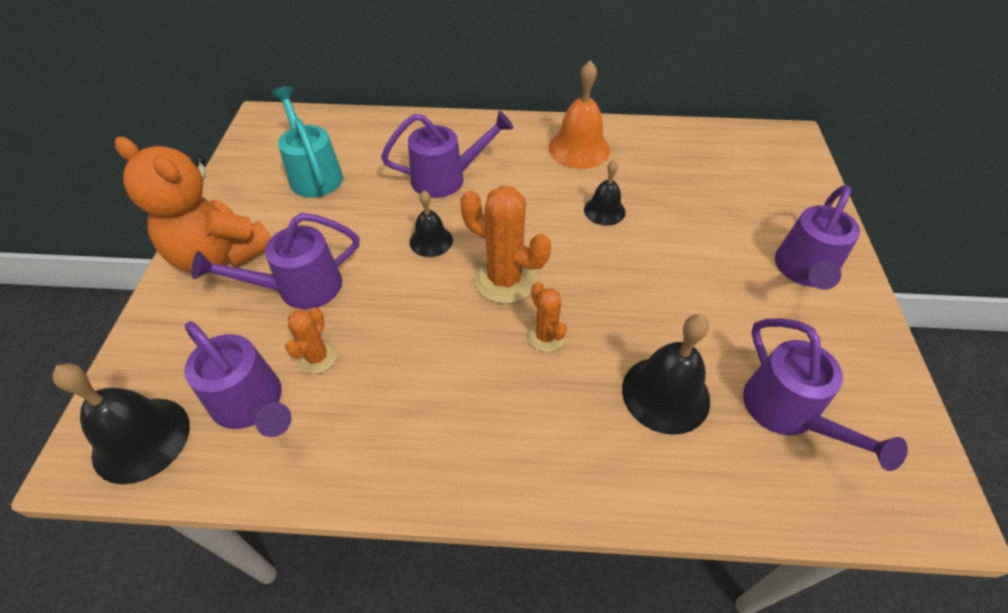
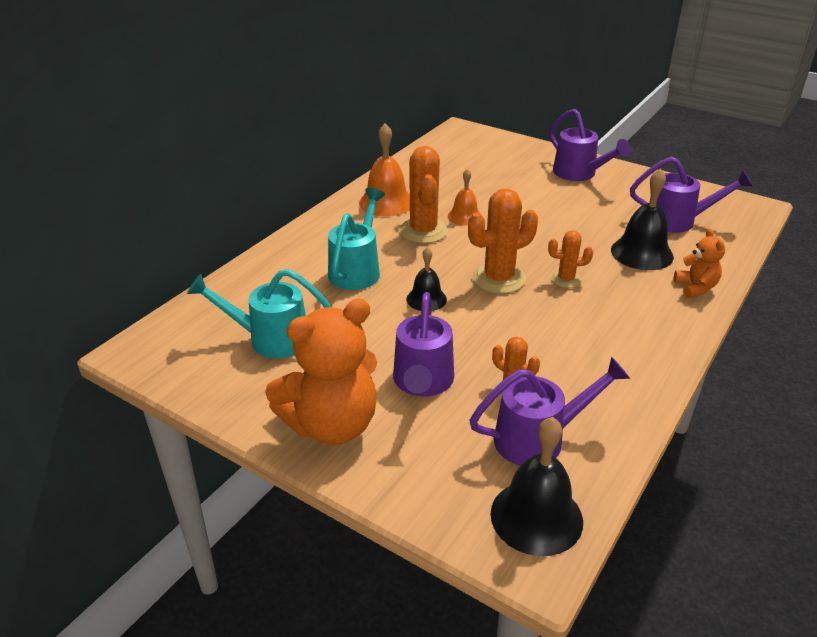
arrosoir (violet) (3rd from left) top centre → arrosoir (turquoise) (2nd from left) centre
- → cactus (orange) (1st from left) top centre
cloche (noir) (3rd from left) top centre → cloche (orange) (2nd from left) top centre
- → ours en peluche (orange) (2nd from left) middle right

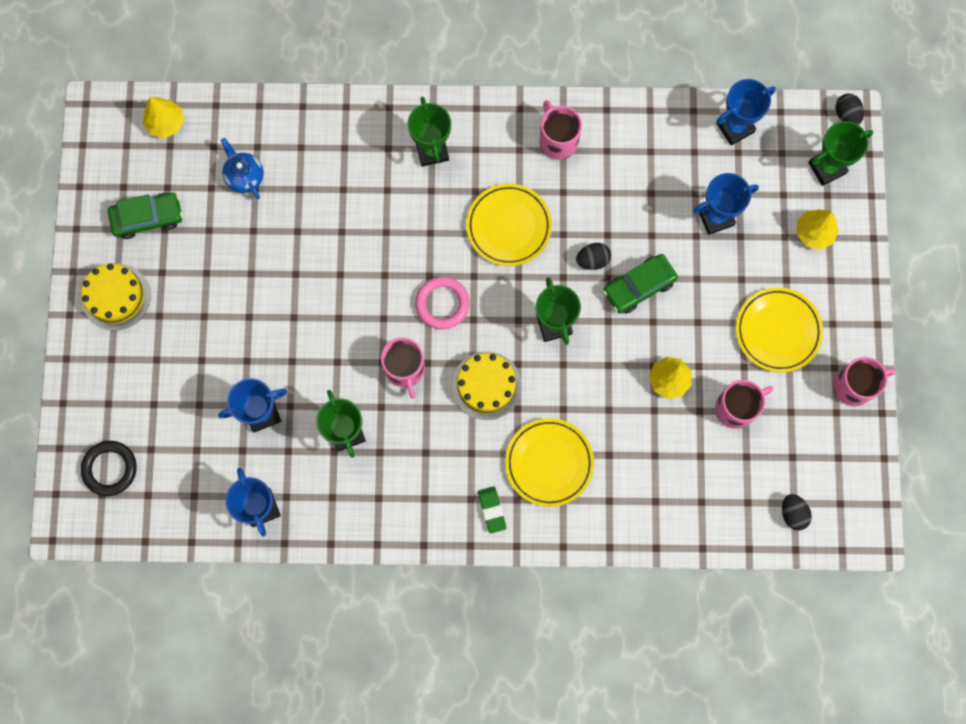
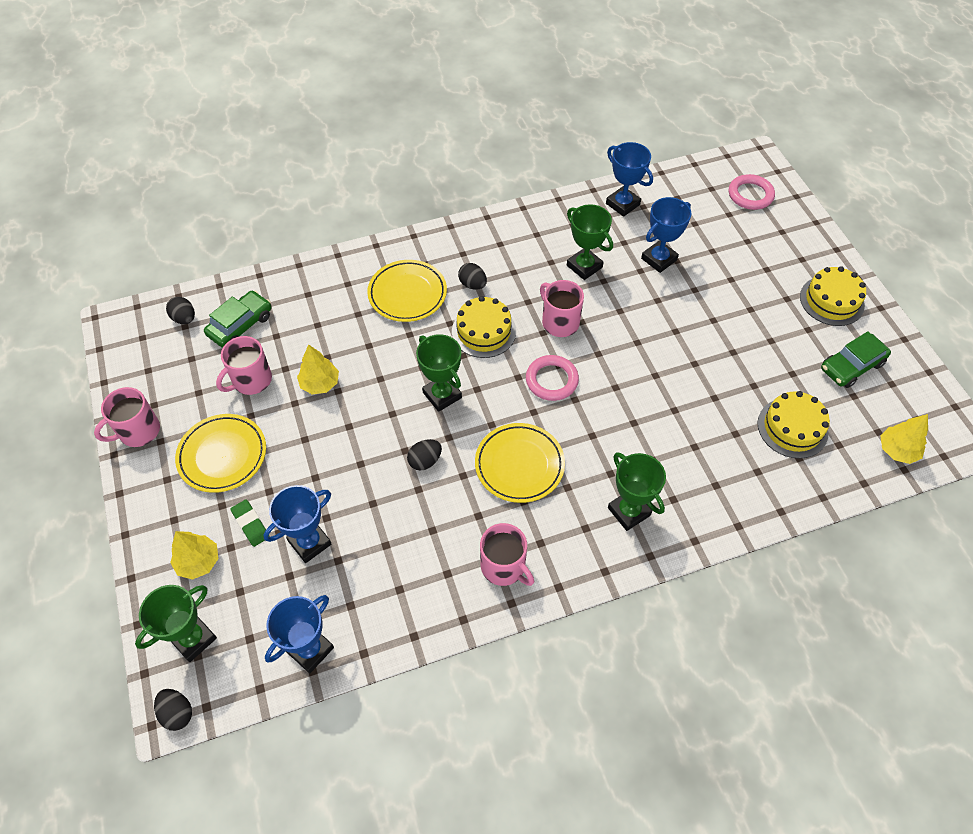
voiture (vert) (2nd from left in the first image) centre → voiture (vert) (1st from left) middle left, moved
gomme (vert) bottom centre → gomme (vert) middle left, moved
- → œuf (noir) (4th from left) top centre
anneau (noir) middle left → anneau (rose) (2nd from left) top right
théière (bleu) top left → gâteau (jaune) (2nd from left) middle right

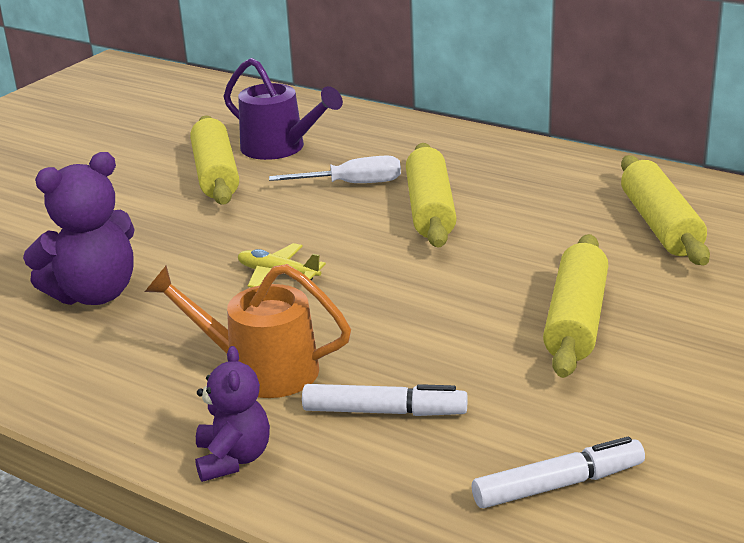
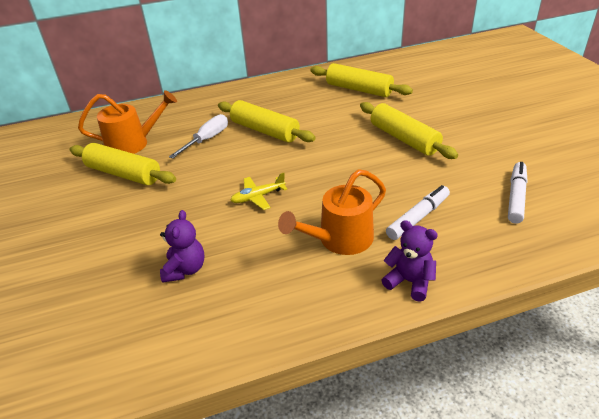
arrosoir (violet) top centre → arrosoir (orange) (1st from left) top left
ours en peluche (violet) (1st from left) middle left, x0.62

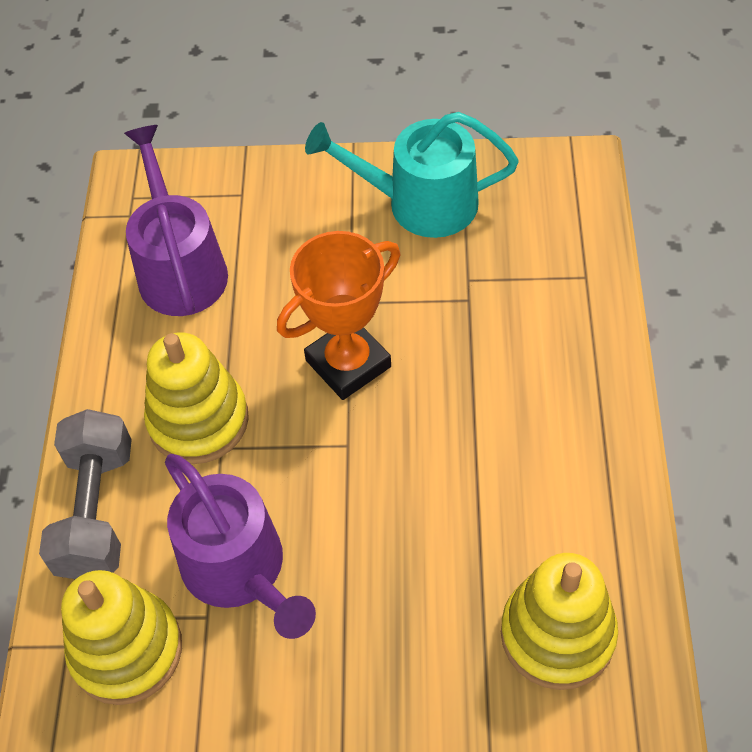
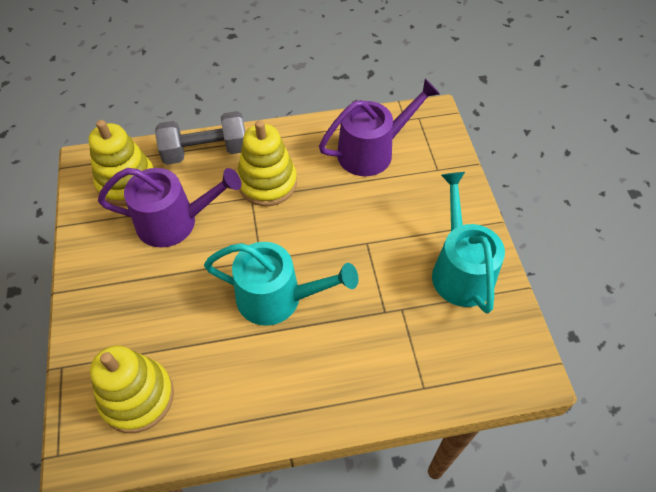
arrosoir (violet) (2nd from left in the first image) bottom left → arrosoir (violet) (1st from left) middle left, 135 degrees counterclockwise
- → arrosoir (turquoise) (1st from left) centre
trophée (orange) centre → -

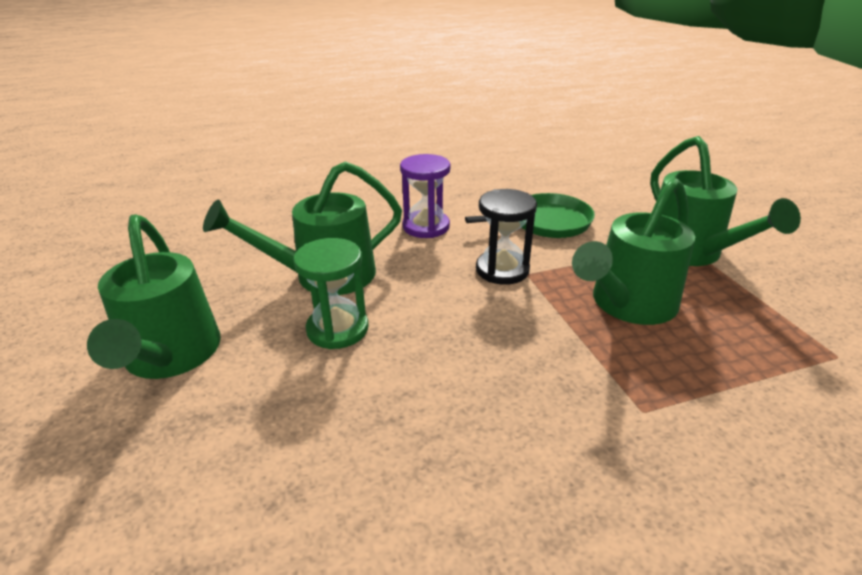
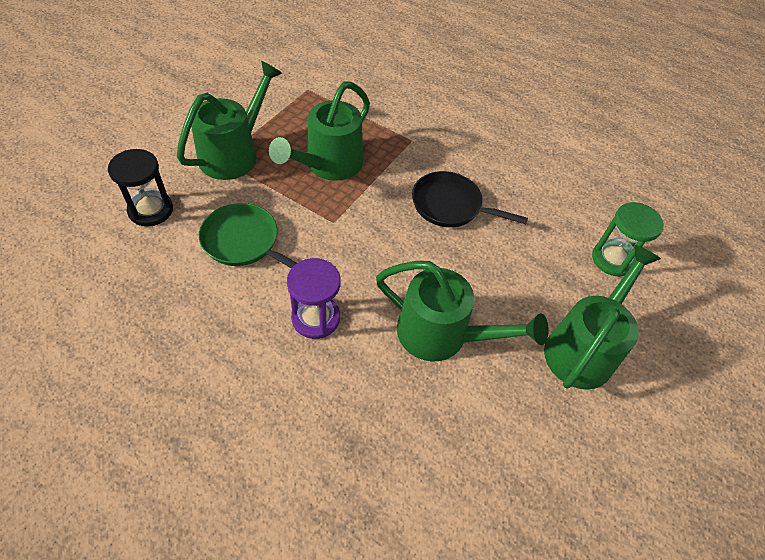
sablier (noir) centre → sablier (noir) middle left, moved
arrosoir (vert) (3rd from left in the first image) middle right → arrosoir (vert) (2nd from left) top centre, 120 degrees clockwise
- → poêle (noir) centre
sablier (vert) centre → sablier (vert) middle right, moved

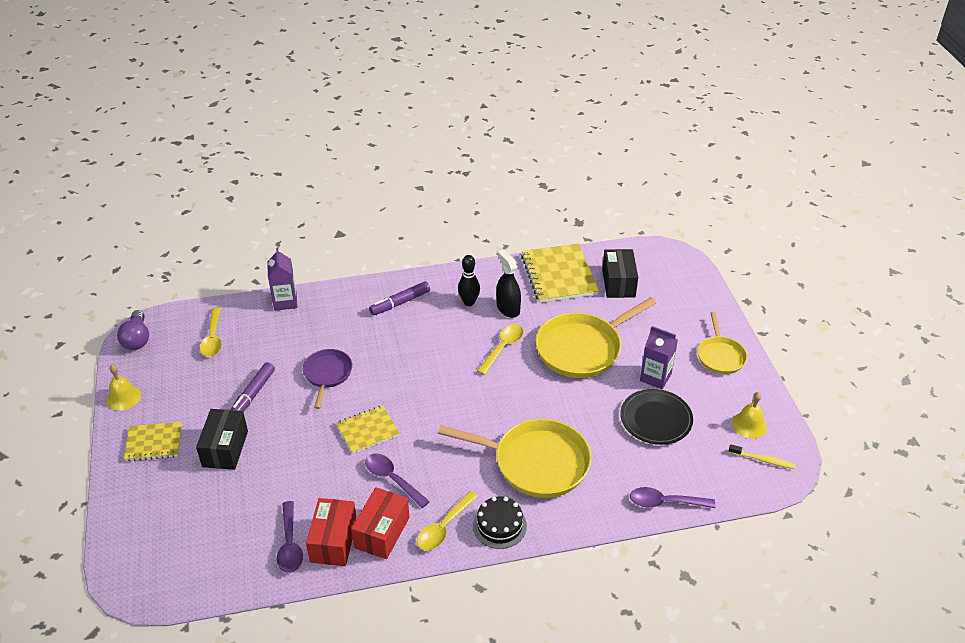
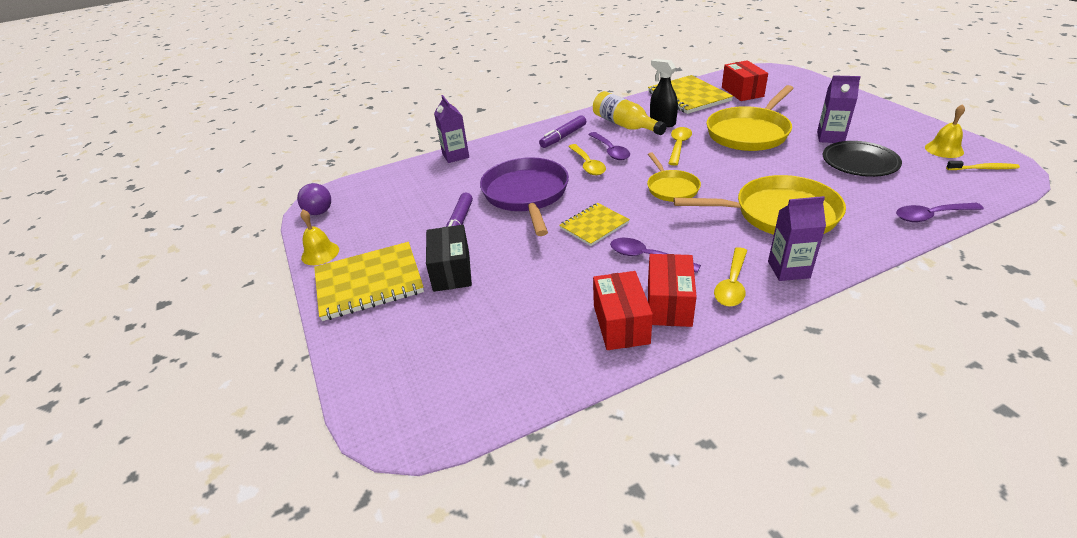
carnet (jaune) (1st from left) bottom left → carnet (jaune) (1st from left) centre, x1.67
poêle (violet) centre, x1.75
cuillère (jaune) (1st from left) middle left → cuillère (jaune) (1st from left) top centre, moved
cuillère (violet) (1st from left) bottom left → cuillère (violet) (1st from left) top centre, moved
quille (noir) centre → bouteille (jaune) top centre
poêle (jaune) (3rd from left in the first image) middle right → poêle (jaune) (1st from left) top centre, moved
boîte (noir) (2nd from left) centre → boîte (rouge) (3rd from left) top right
gâteau (noir) bottom centre → brique de lait (violet) (2nd from left) middle right

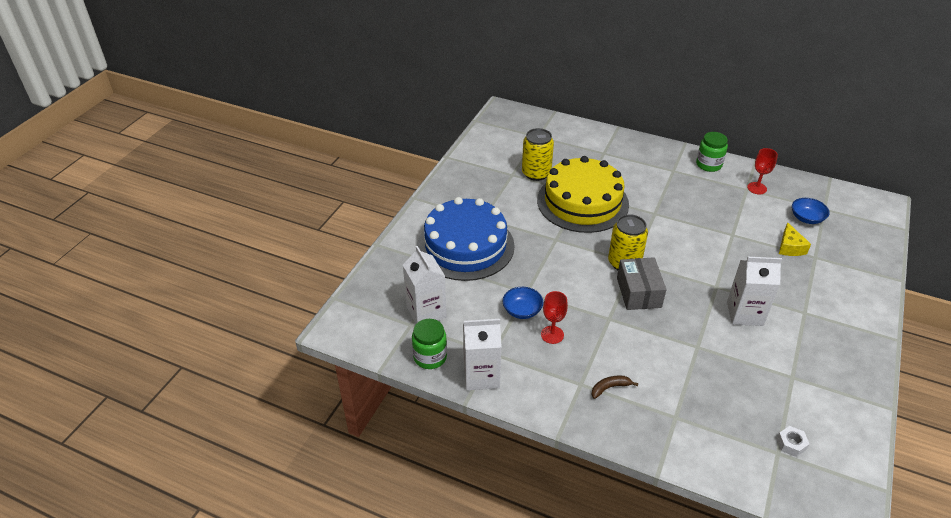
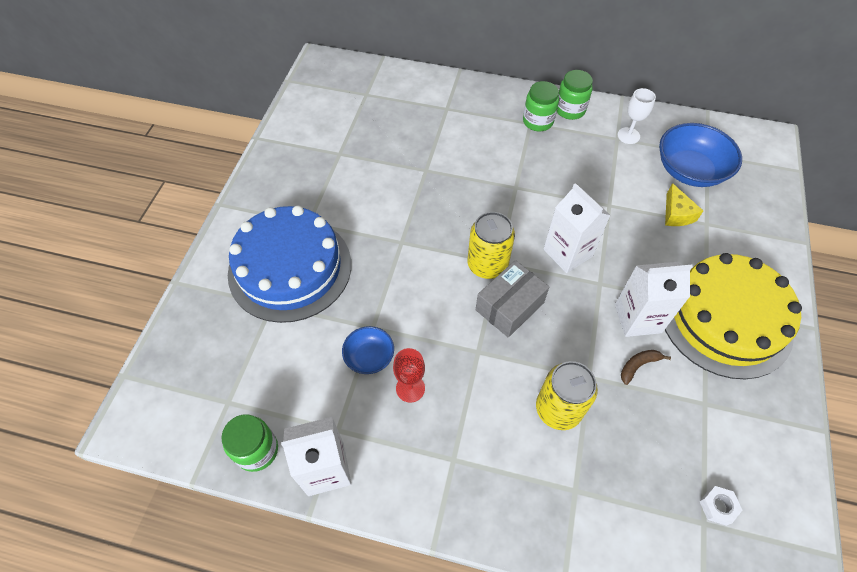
boîte (gris) middle right → boîte (gris) centre, 60 degrees clockwise
- → bocal (vert) (2nd from left) top centre
canette (jaune) (1st from left in the first image) top centre → canette (jaune) (2nd from left) bottom centre, moved
brique de lait (blanc) (1st from left in the first image) centre → brique de lait (blanc) (2nd from left) middle right, moved
verre à pied (rouge) (2nd from left) top right → verre à pied (blanc) top right
banane (marron) bottom centre → banane (marron) middle right, moved
bol (bleu) (2nd from left) middle right → bol (bleu) (2nd from left) top right, x1.85
gâteau (jaune) centre → gâteau (jaune) middle right, moved

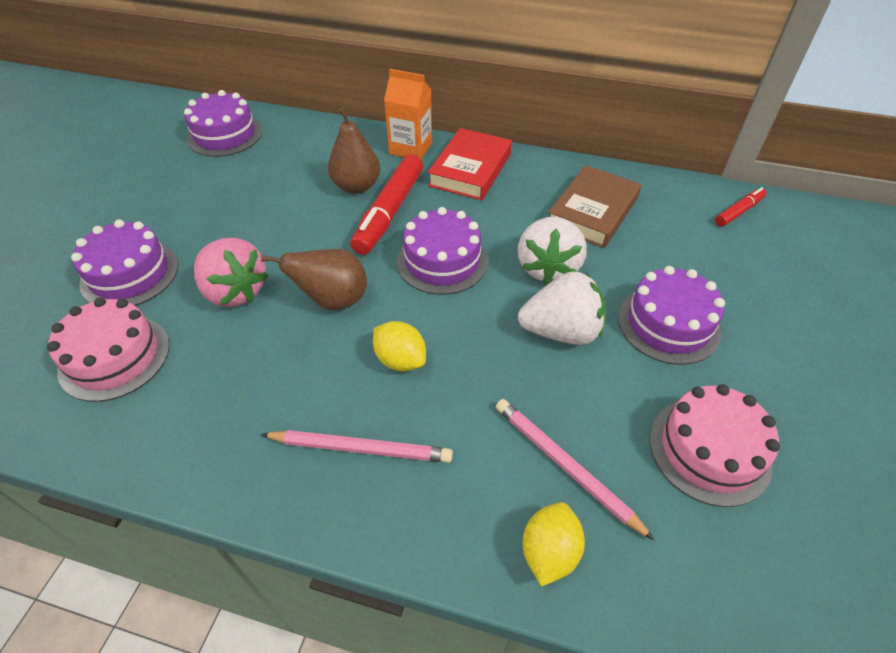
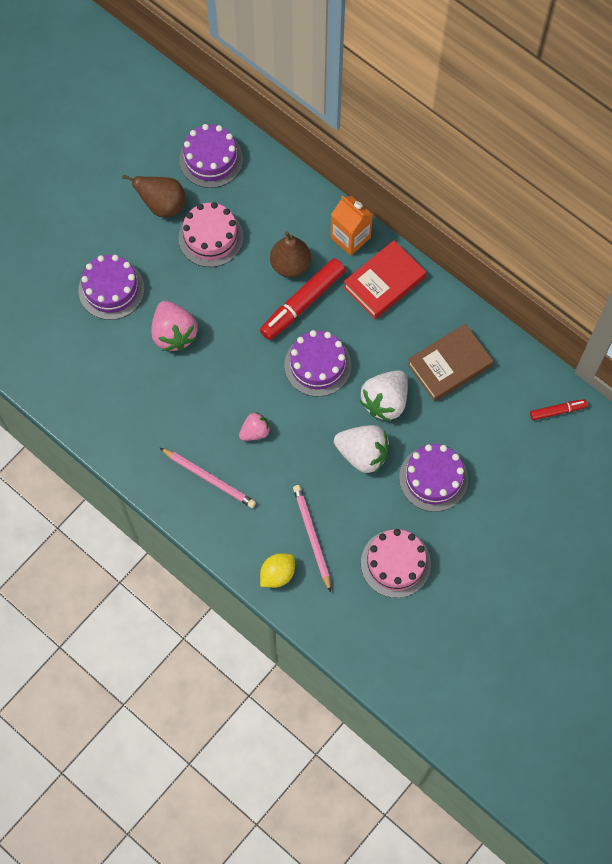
poire (marron) (1st from left) centre → poire (marron) (1st from left) top left, moved
gâteau (rose) (1st from left) middle left → gâteau (rose) (1st from left) top centre, moved
citron (jaune) (1st from left) centre → fraise (rose) (2nd from left) centre

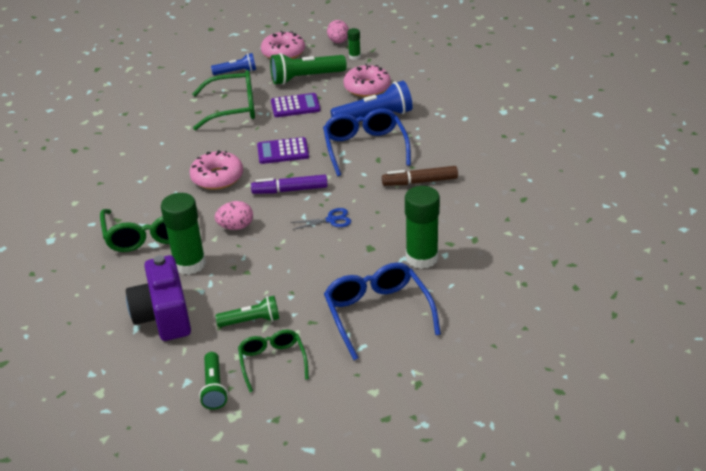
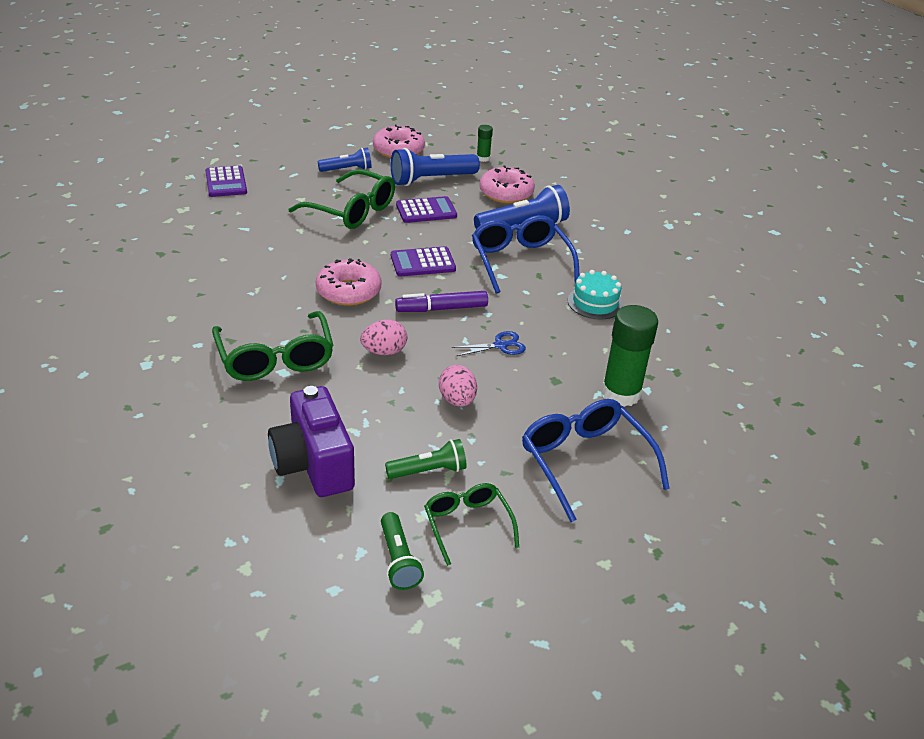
- → calculatrice (violet) (1st from left) top left
lunettes (vert) (2nd from left) top left → lunettes (vert) (2nd from left) top centre, 45 degrees clockwise
lampe de poche (vert) (3rd from left) top centre → lampe de poche (bleu) (2nd from left) top centre
œuf (rose) (2nd from left) top centre → œuf (rose) (2nd from left) centre, moved
feutre (marron) centre → gâteau (turquoise) centre
bâton de colle (vert) (1st from left) middle left → -

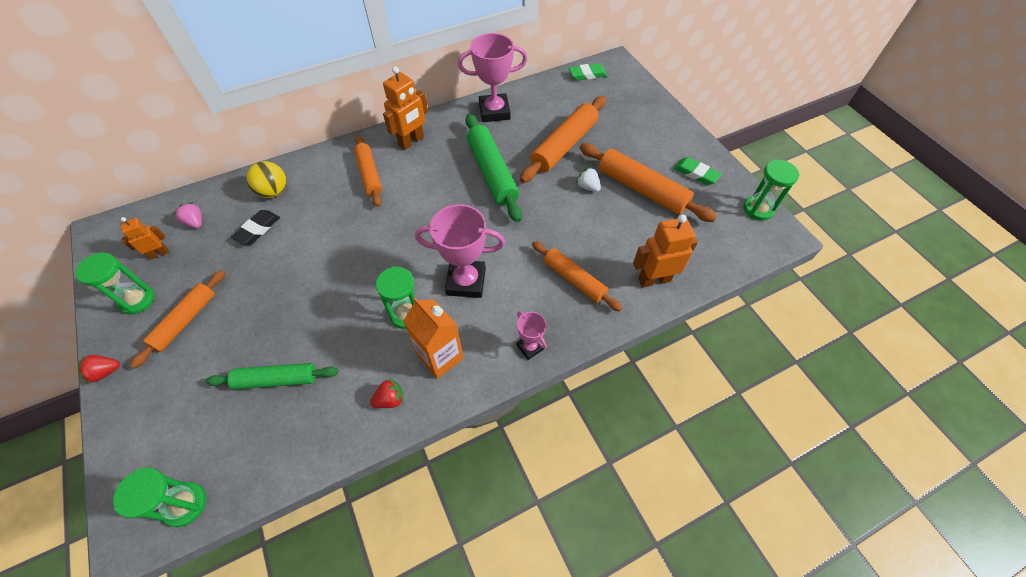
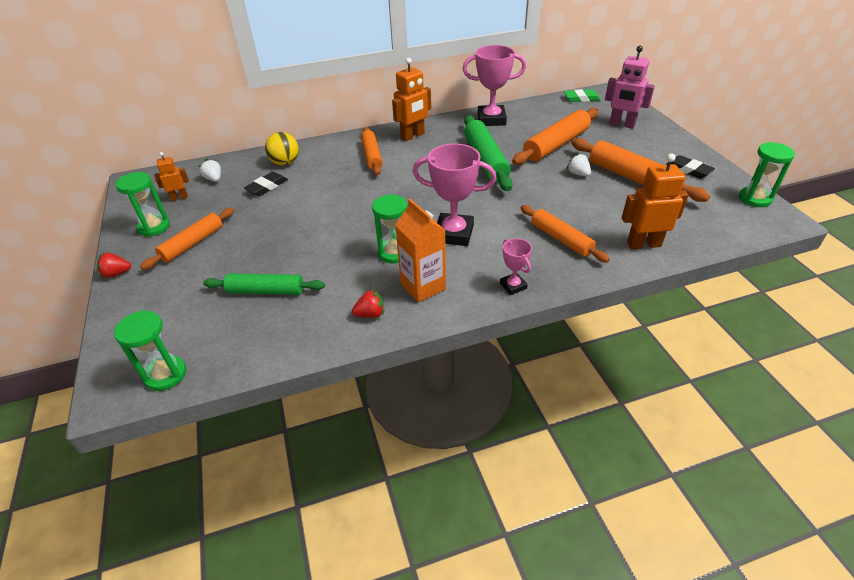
fraise (rose) middle left → fraise (blanc) (1st from left) top left
- → robot (rose) top right
gomme (vert) (2nd from left) top right → gomme (noir) (2nd from left) top right

